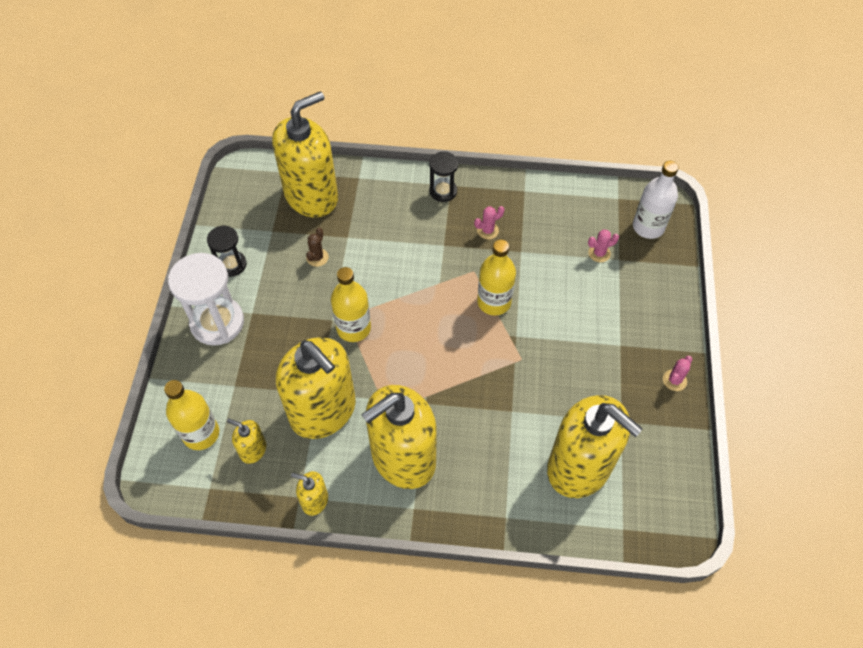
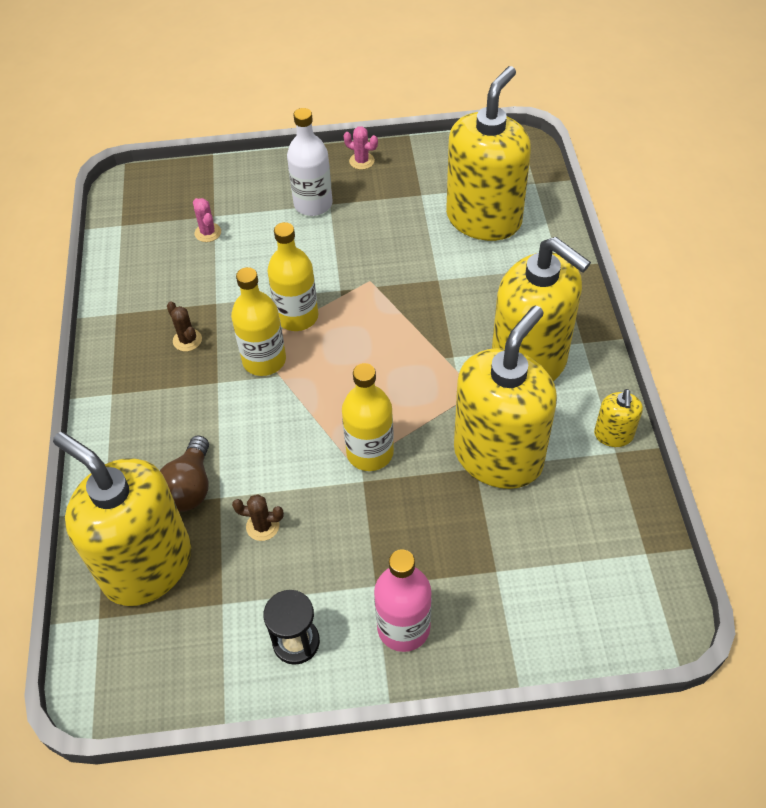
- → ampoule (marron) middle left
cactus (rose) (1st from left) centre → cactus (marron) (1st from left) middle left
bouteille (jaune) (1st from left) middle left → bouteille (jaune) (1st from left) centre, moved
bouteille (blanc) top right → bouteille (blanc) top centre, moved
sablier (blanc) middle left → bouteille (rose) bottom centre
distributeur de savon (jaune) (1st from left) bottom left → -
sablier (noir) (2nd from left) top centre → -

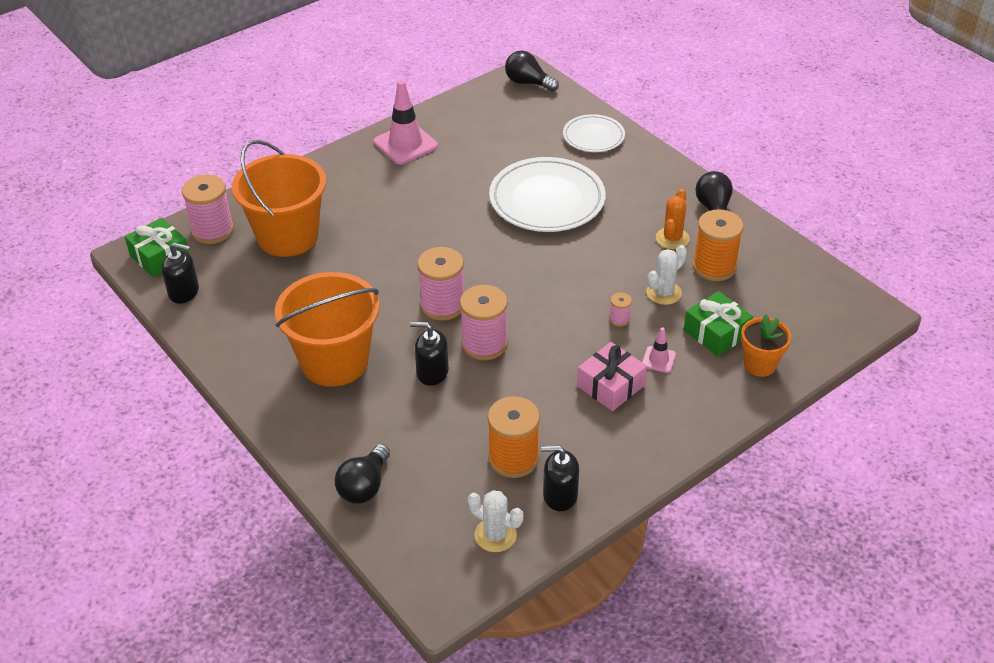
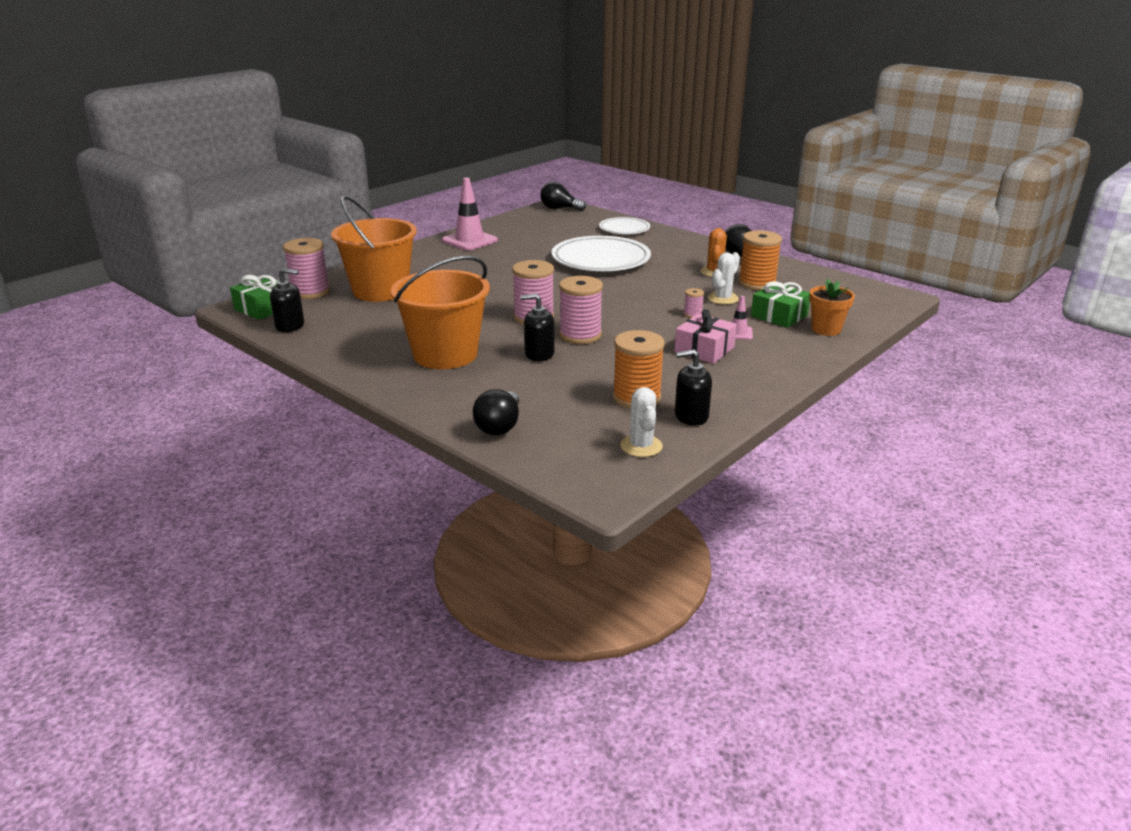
cactus (blanc) (1st from left) bottom centre → cactus (blanc) (1st from left) centre, 60 degrees clockwise

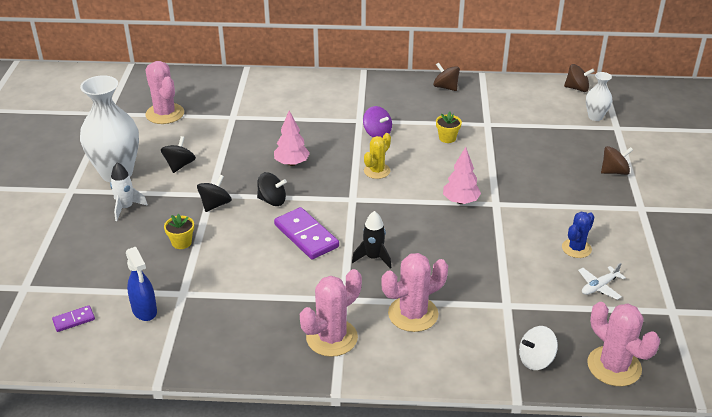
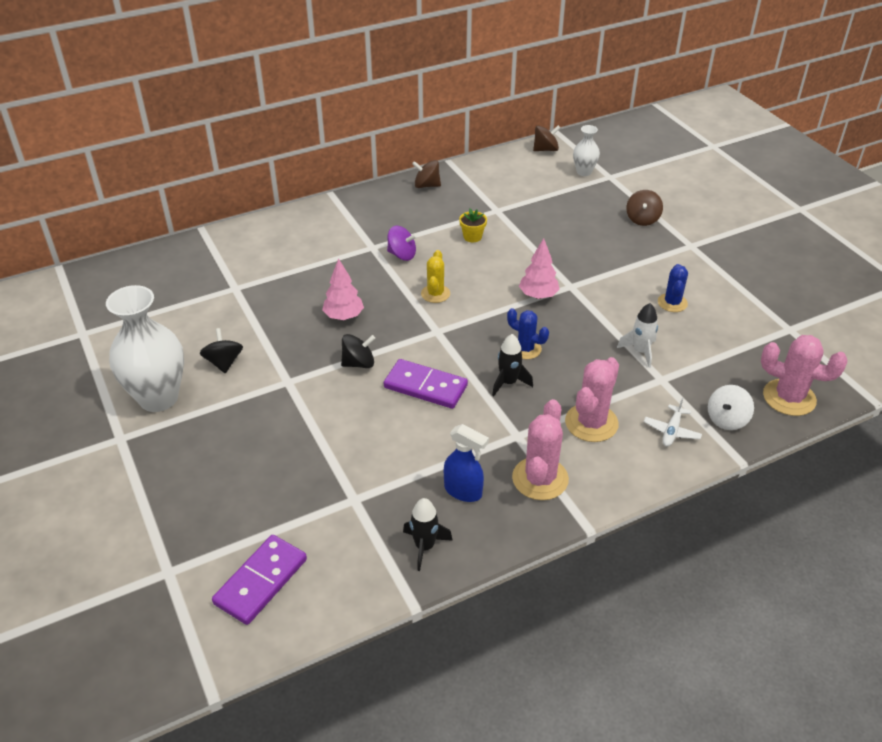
domino (violet) (1st from left) bottom left, x1.98
- → fusée (noir) (1st from left) bottom centre
vaporisateur (bleu) bottom left → vaporisateur (bleu) centre, moved
- → cactus (bleu) (1st from left) centre
fusée (blanc) middle left → fusée (blanc) middle right, moved
toupie (marron) (3rd from left) middle right → toupie (marron) (3rd from left) top right, 150 degrees clockwise
avion (blanc) bottom right → avion (blanc) middle right, moved
cactus (rose) (1st from left) top left → -
pot de fleurs (jaune) (1st from left) middle left → -
toupie (noir) (2nd from left) middle left → -

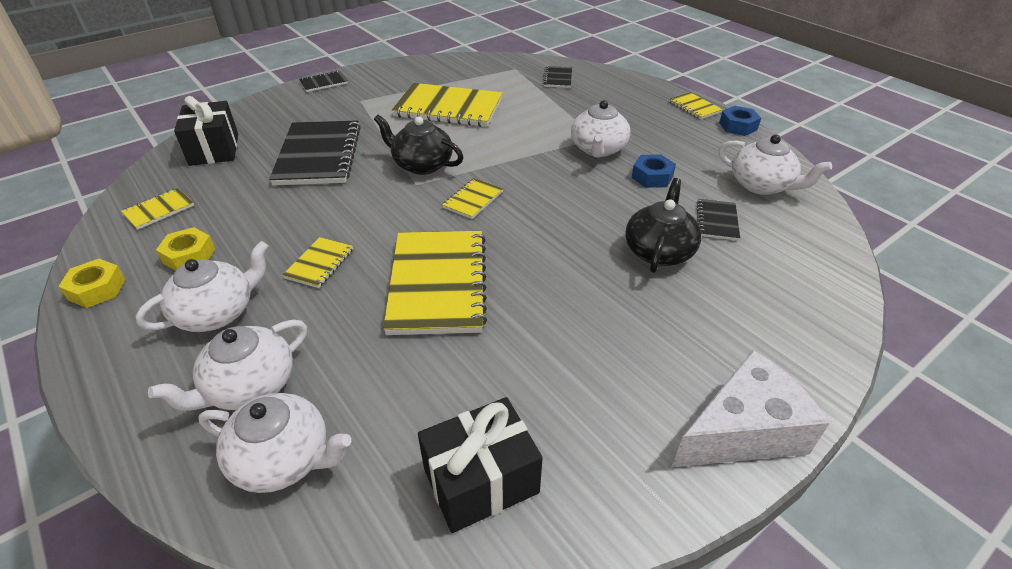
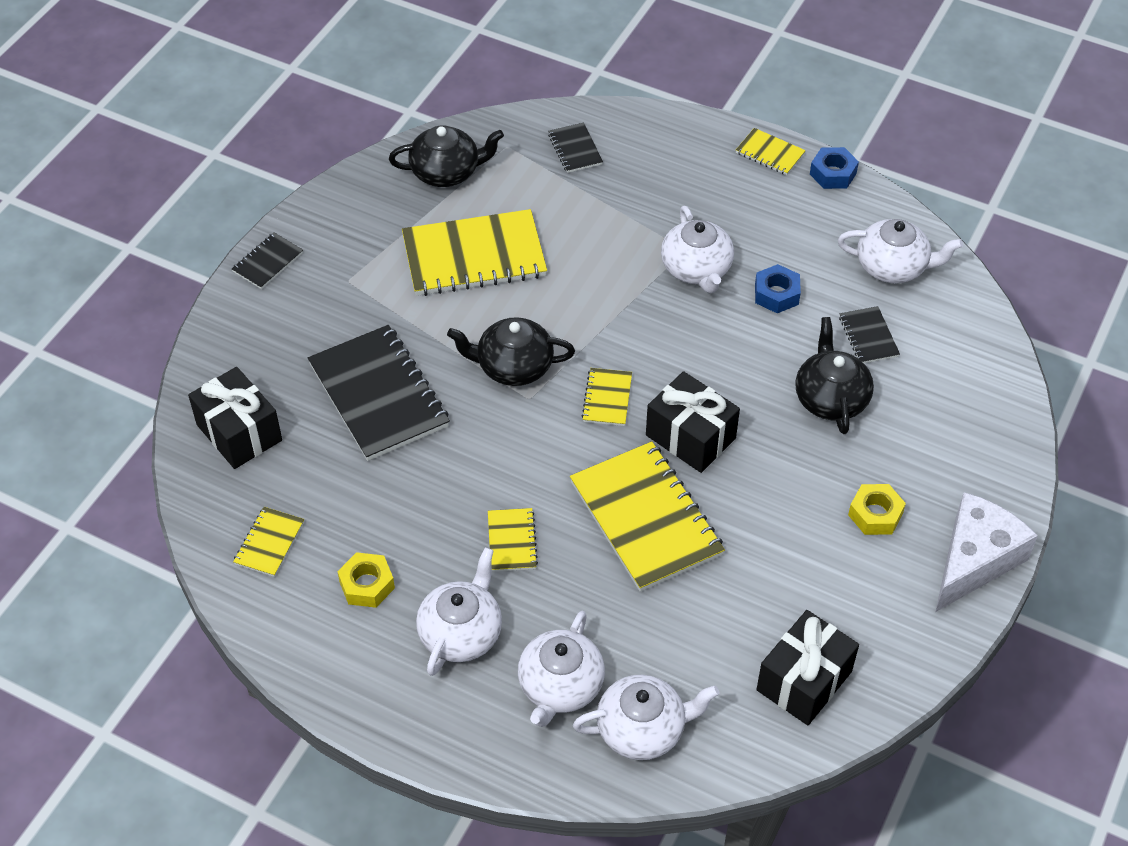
- → théière (noir) (1st from left) top centre
- → cadeau (noir) (2nd from left) centre
écrou (jaune) (1st from left in the first image) middle left → écrou (jaune) (2nd from left) middle right, moved

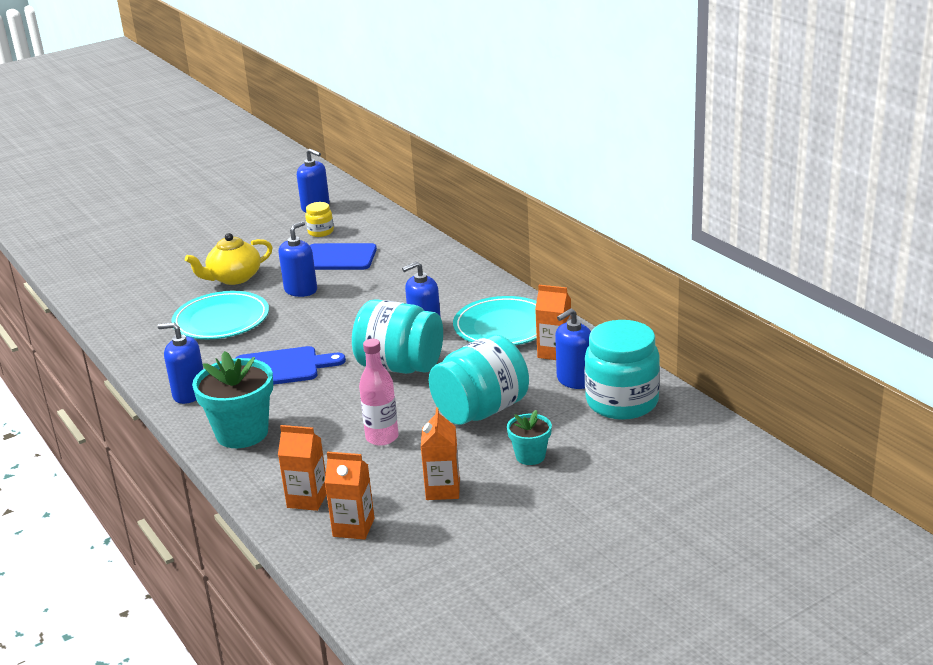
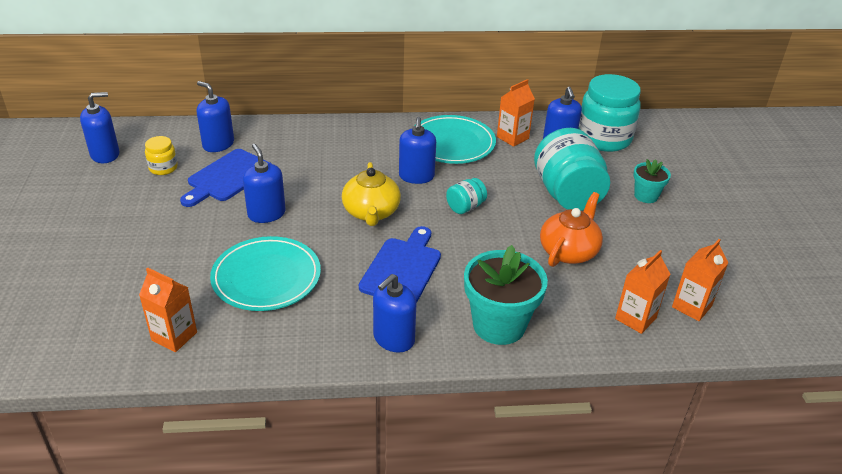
brique de lait (orange) (3rd from left in the first image) bottom centre → brique de lait (orange) (1st from left) middle left, moved
- → distributeur de savon (bleu) (2nd from left) top left
théière (jaune) middle left → théière (jaune) centre, moved
bocal (turquoise) (1st from left) centre, x0.47
bouteille (rose) centre → théière (orange) middle right

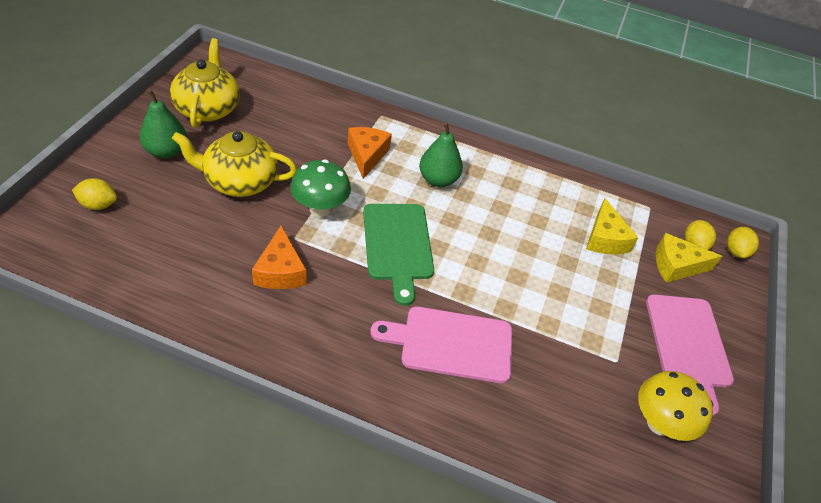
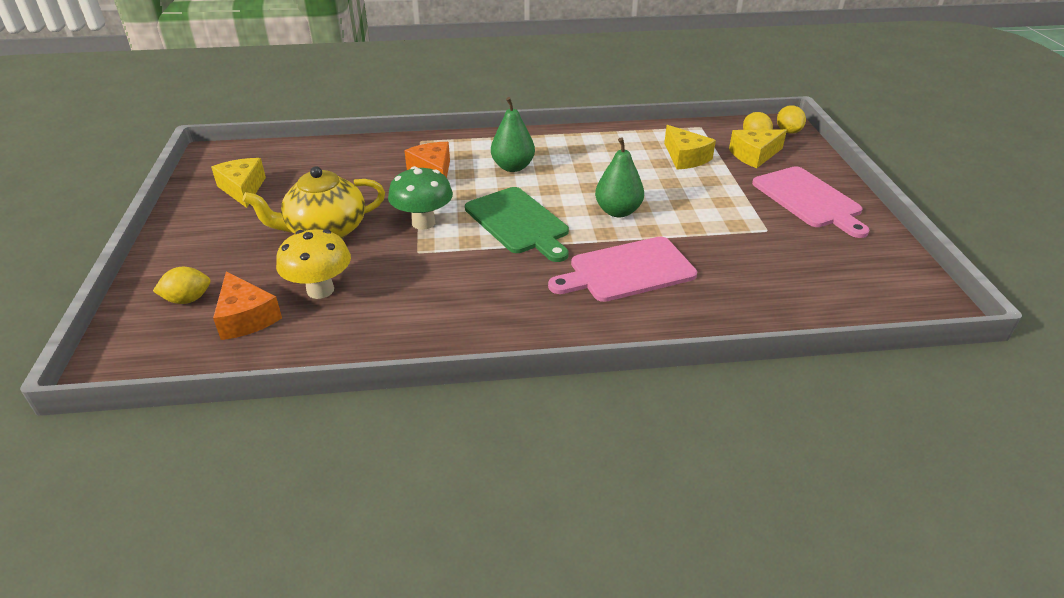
théière (jaune) (1st from left) top left → fromage (jaune) (1st from left) top left
fromage (orange) (1st from left) centre → fromage (orange) (1st from left) middle left, moved
champignon (jaune) bottom right → champignon (jaune) middle left, moved
poire (vert) (1st from left in the first image) top left → poire (vert) (2nd from left) top centre, moved

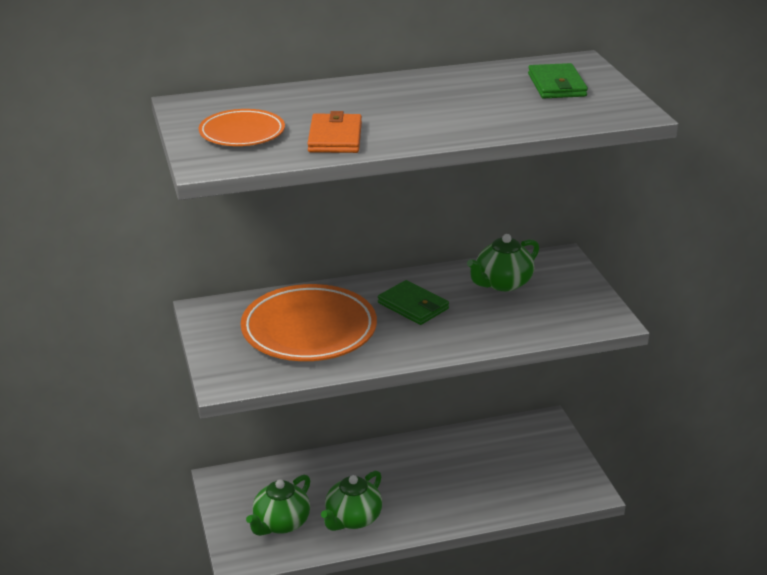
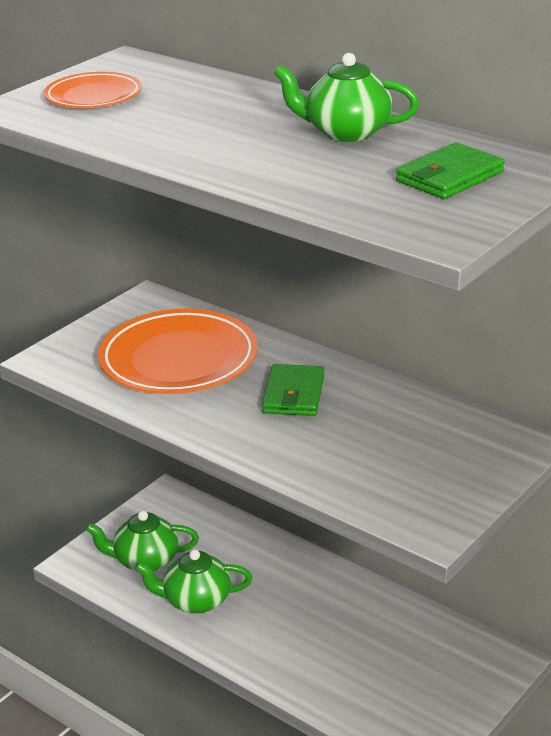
théière (vert) (3rd from left) centre → théière (vert) (3rd from left) top centre, moved
portefeuille (orange) top centre → -

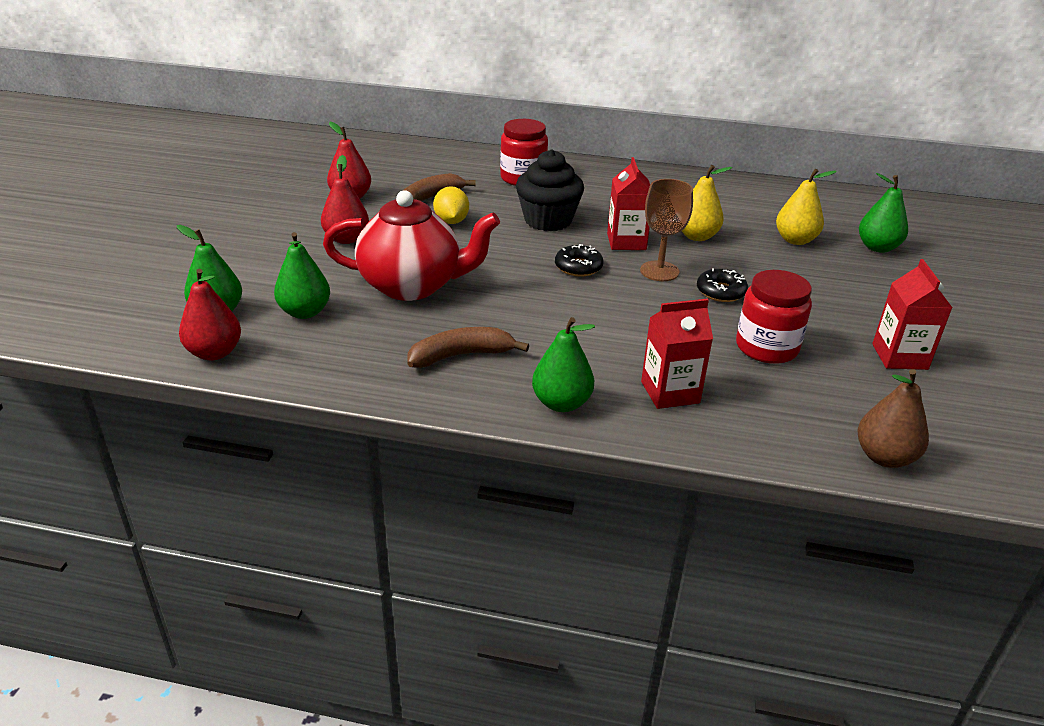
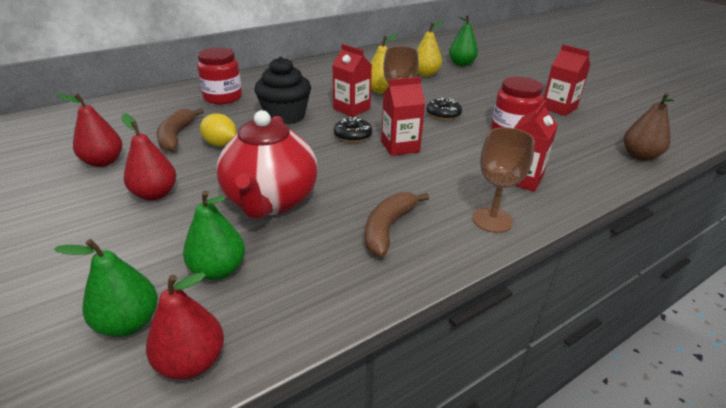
théière (rouge) centre, 135 degrees clockwise
- → brique de lait (rouge) (2nd from left) top centre
poire (vert) (3rd from left) centre → verre à pied (marron) (2nd from left) middle right

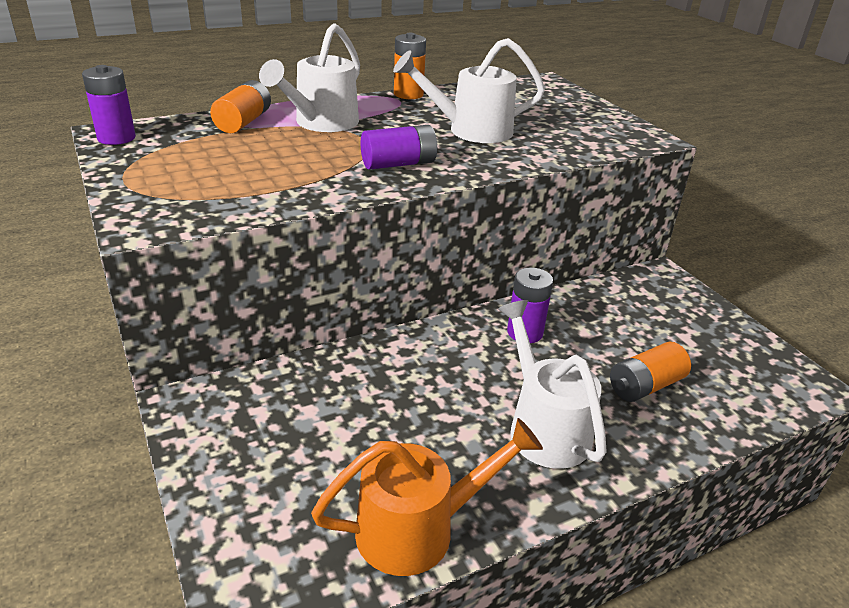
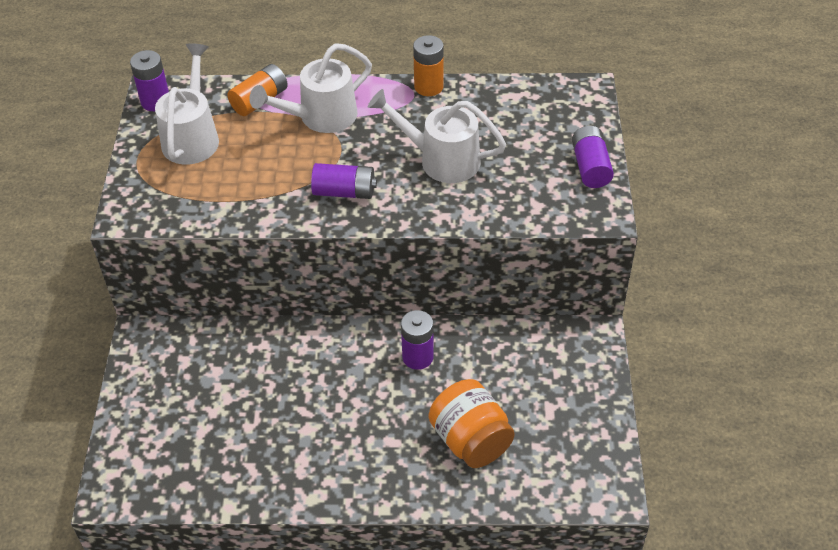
arrosoir (blanc) (3rd from left in the first image) centre → arrosoir (blanc) (1st from left) top left, moved
pile (orange) (3rd from left) middle right → bocal (orange) bottom centre
- → pile (violet) (4th from left) top right
arrosoir (orange) bottom centre → -

